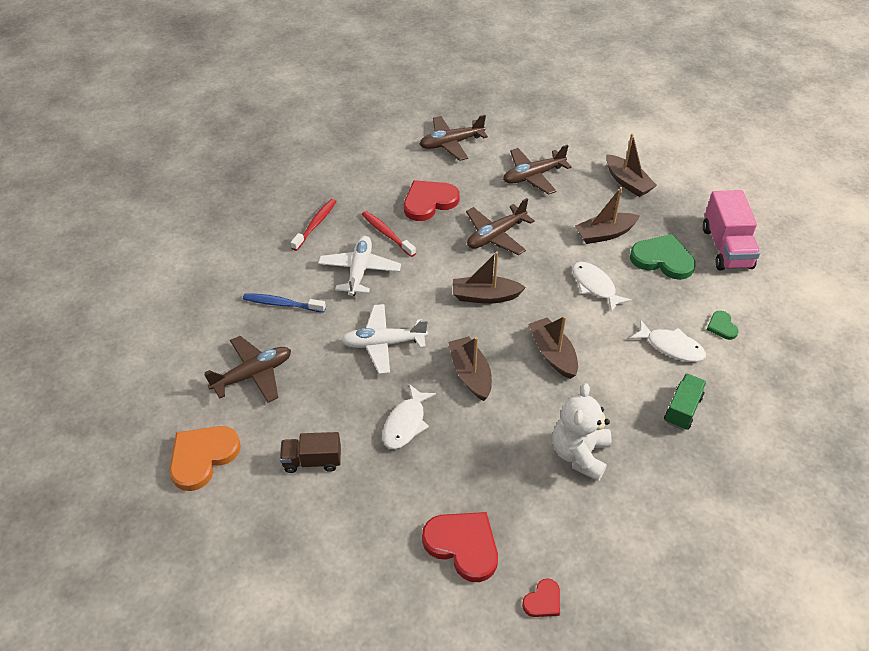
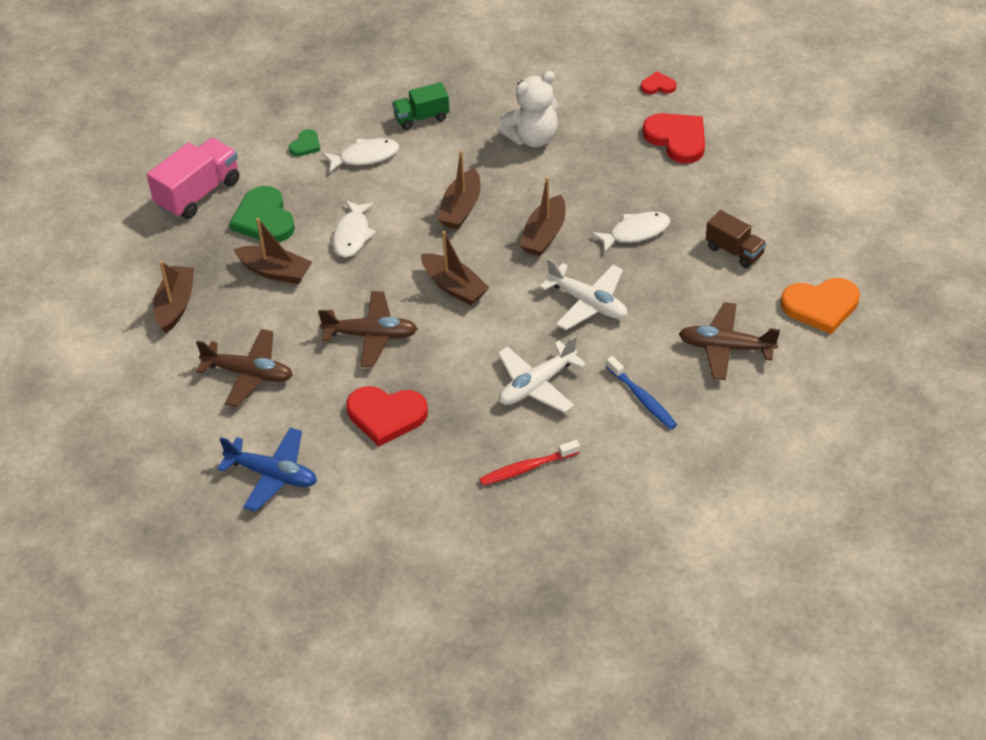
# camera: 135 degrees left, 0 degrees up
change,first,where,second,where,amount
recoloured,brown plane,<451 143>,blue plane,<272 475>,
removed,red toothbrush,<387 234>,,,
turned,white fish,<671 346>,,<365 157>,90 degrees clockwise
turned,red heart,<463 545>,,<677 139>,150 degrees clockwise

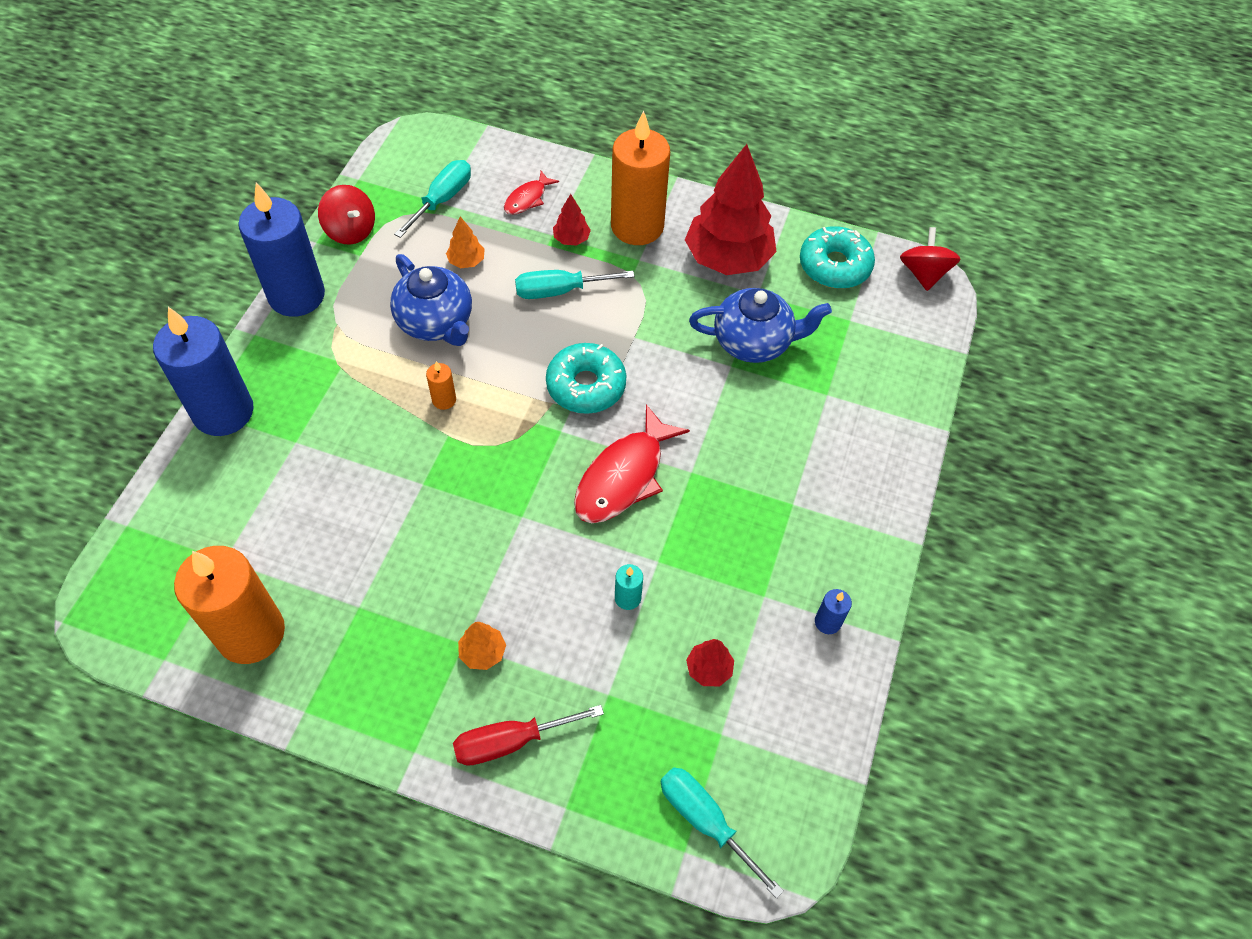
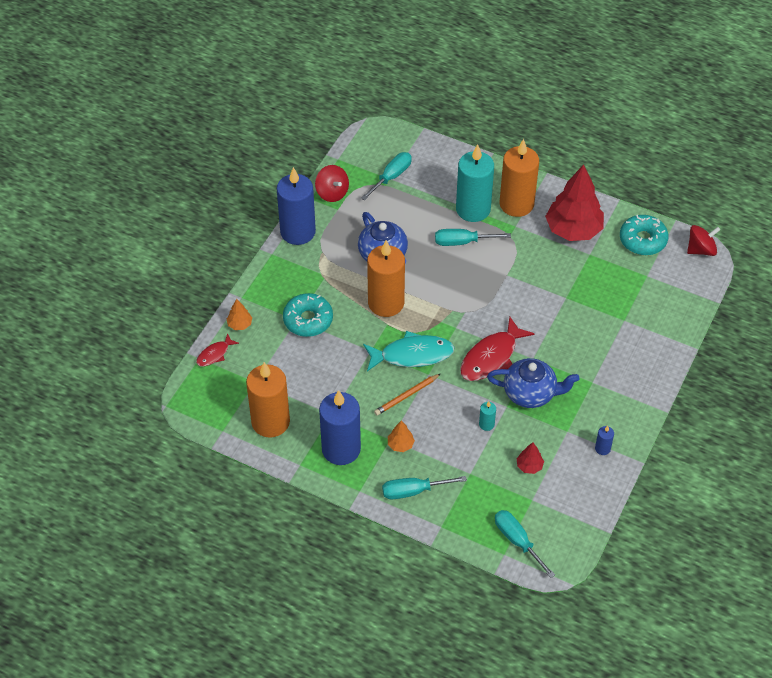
# camera: 10 degrees right, 5 degrees down
change,first,where,second,where,amount
moved,red fish,<527 199>,,<214 354>,
replaced,red tree,<571 239>,turquoise candle,<473 209>,
moved,orange tree,<466 261>,,<240 324>,
turned,red spinning top,<923 273>,,<701 250>,60 degrees clockwise
moved,blue teapot,<753 342>,,<530 393>,
moved,blue candle,<223 412>,,<341 449>,
moved,turquoise donut,<586 386>,,<308 320>,
resized,orange candle,<444 400>,,<386 303>,x2.46
recoloured,red screwdriver,<511 741>,turquoise screwdriver,<413 491>,
added,,,turquoise fish,<412 355>,
added,,,orange pencil,<406 396>,

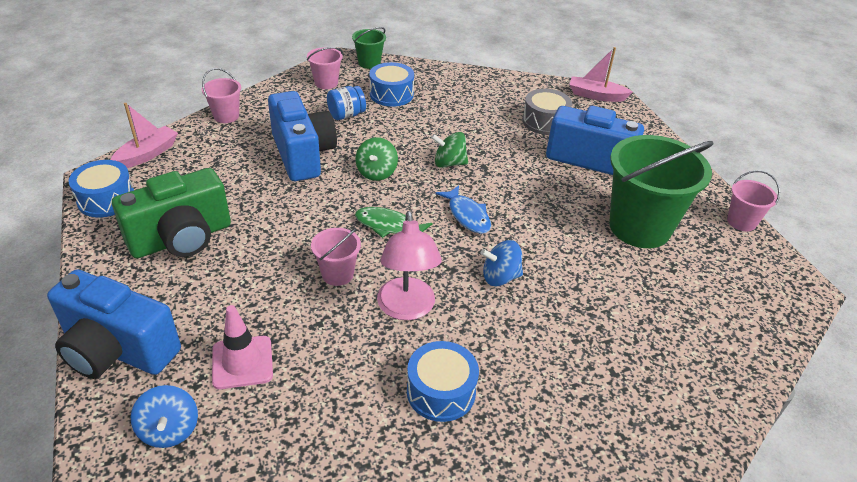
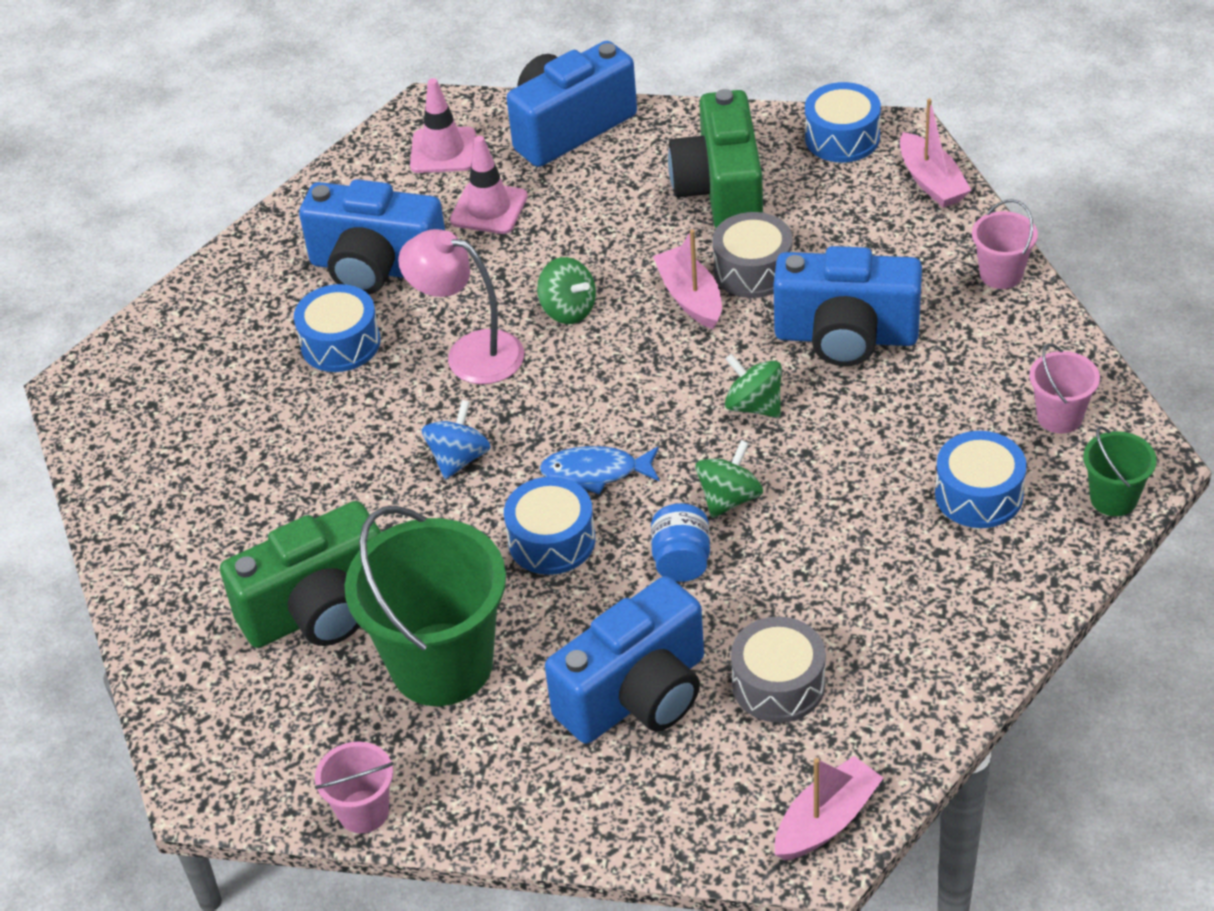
# camera: 125 degrees right, 5 degrees up
change,first,where,second,where,amount
moved,blue jar,<346 115>,,<681 560>,
removed,green fish,<388 226>,,,
replaced,pink bucket,<337 274>,green spinning top,<568 310>,
replaced,blue spinning top,<169 430>,pink traffic cone,<443 151>,
added,,,blue camera,<376 267>,
added,,,grey drum,<753 270>,
added,,,pink boat,<690 298>,
added,,,blue drum,<551 540>,
added,,,green camera,<319 610>,

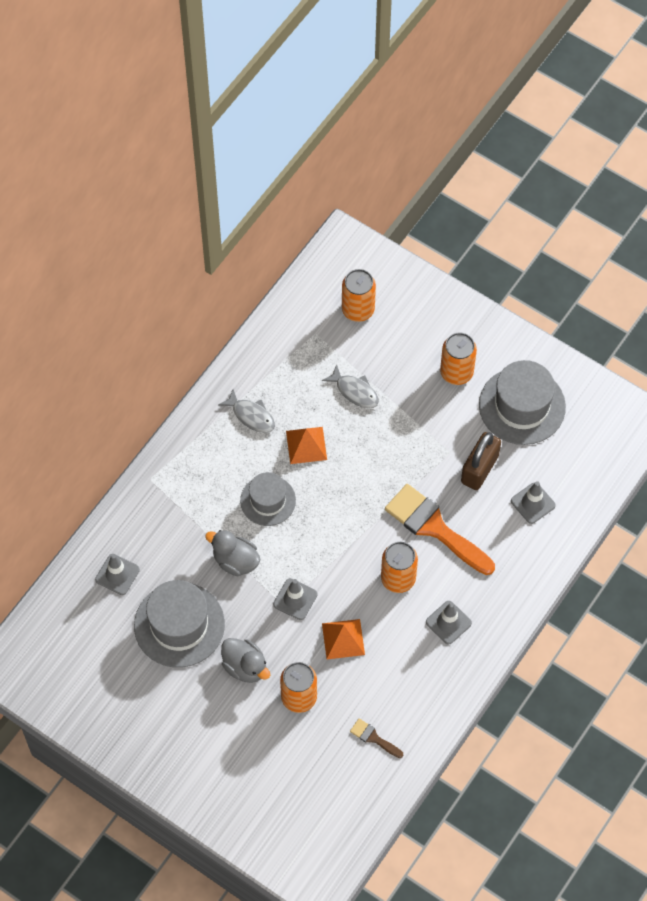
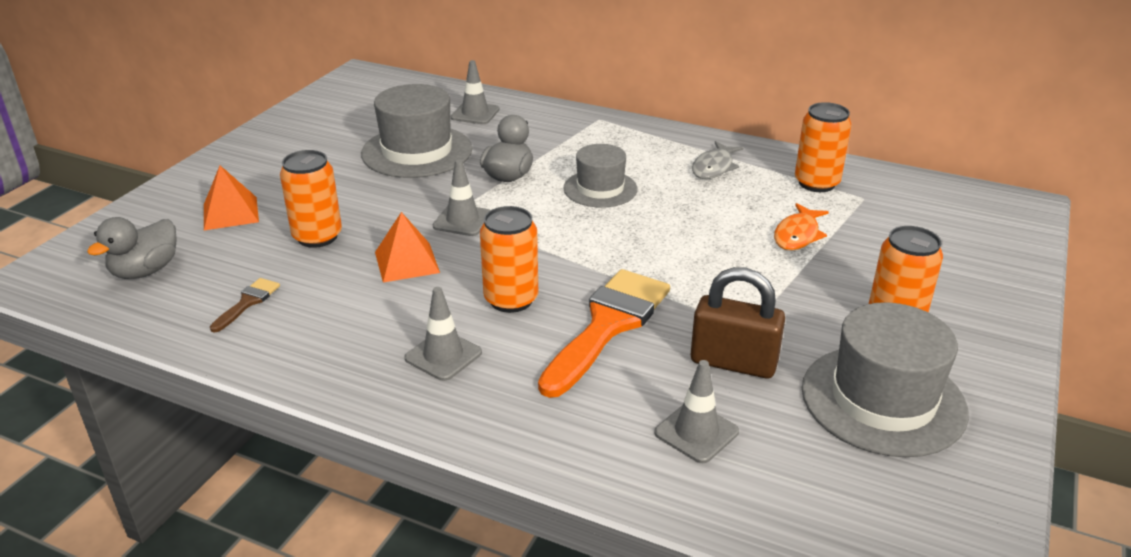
# camera: 80 degrees right, 30 degrees down
change,first,where,second,where,amount
moved,orange can,<358 309>,,<816 183>,
recoloured,grey fish,<354 391>,orange fish,<797 235>,
moved,orange pyramid,<306 445>,,<230 213>,
moved,grey duck,<245 667>,,<145 271>,

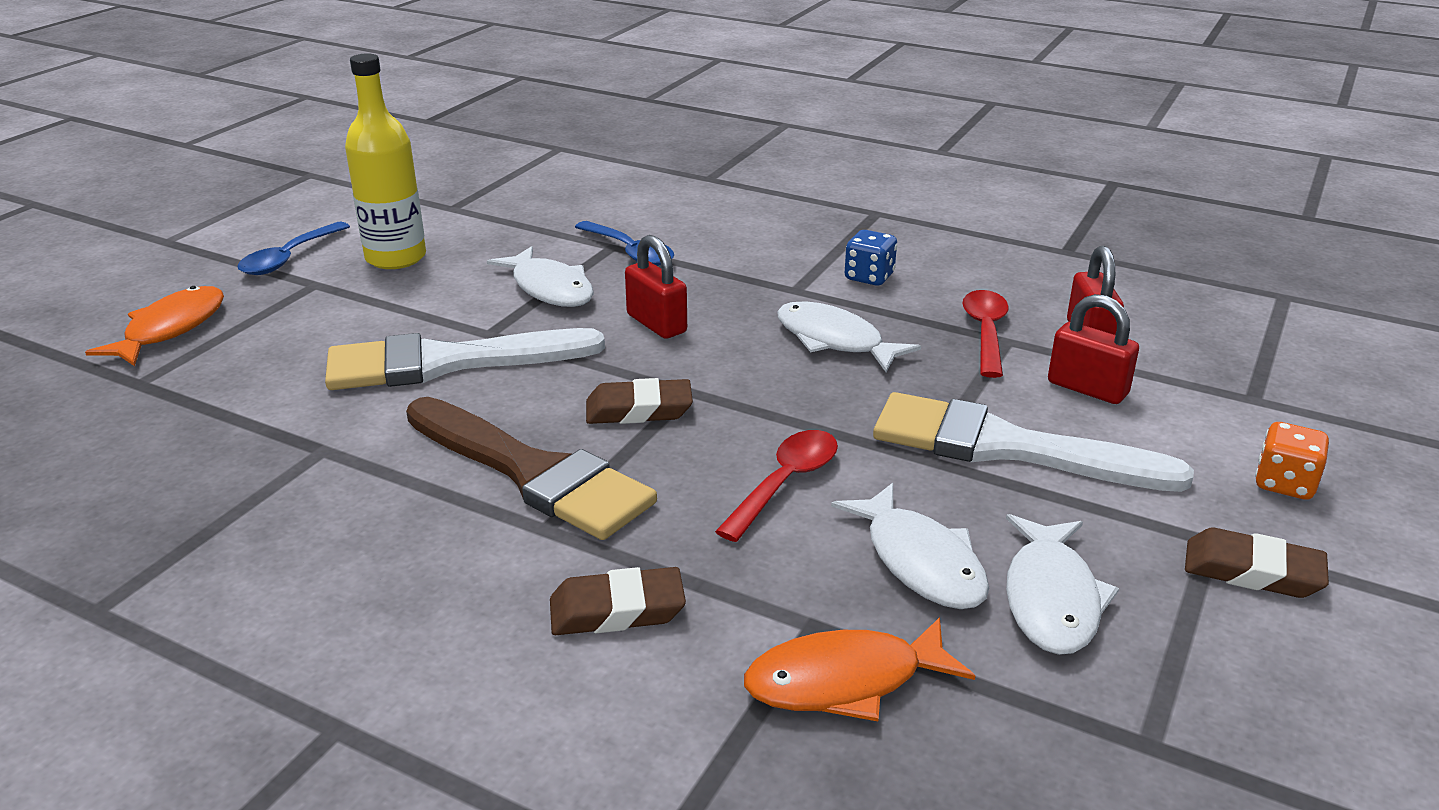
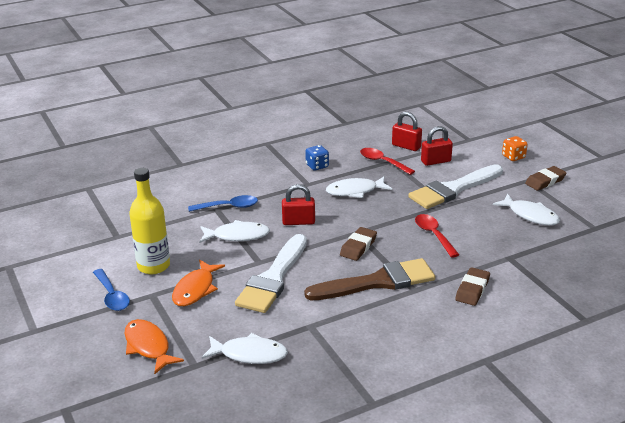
# camera: 55 degrees left, 0 degrees up
change,first,where,second,where,amount
moved,white fish,<920 561>,,<249 354>,
moved,orange fish,<845 681>,,<195 289>,

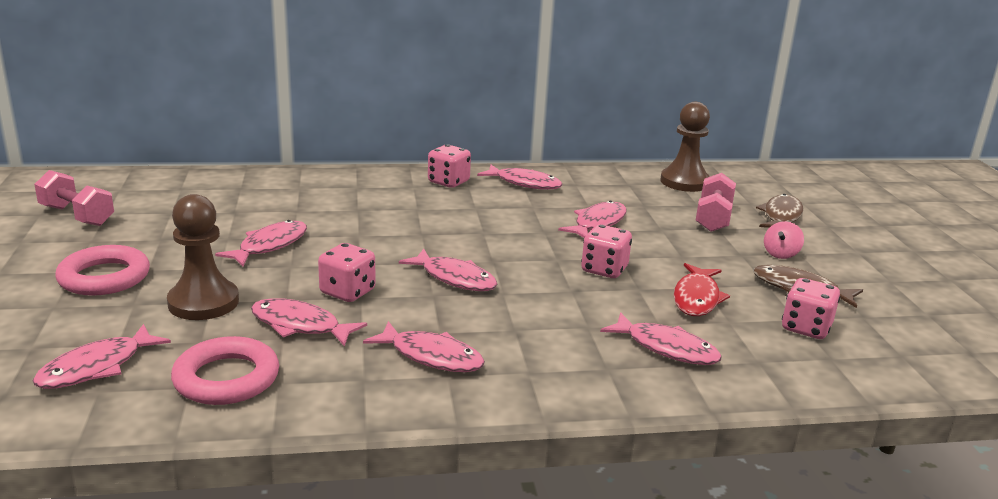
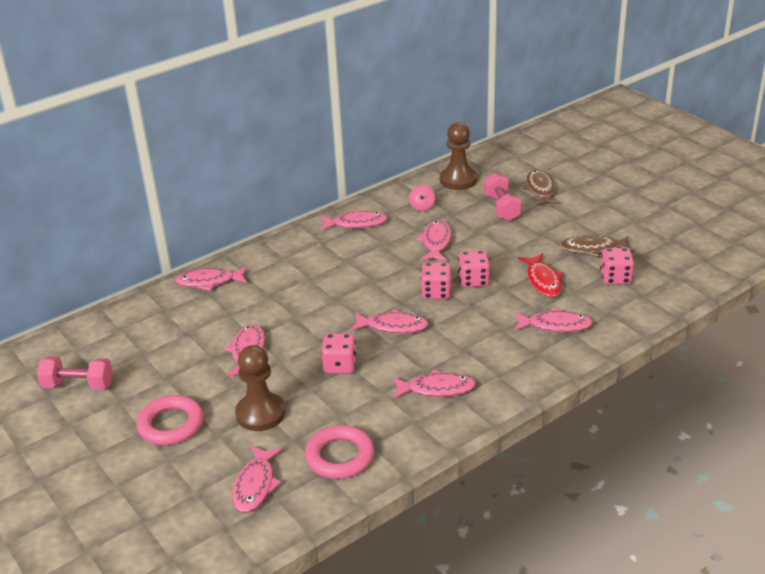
# camera: 25 degrees left, 10 degrees up
change,first,where,second,where,amount
moved,pink dice,<448 182>,,<436 293>,
moved,pink spinning top,<780 254>,,<422 207>,
moved,pink fish,<300 325>,,<209 282>,

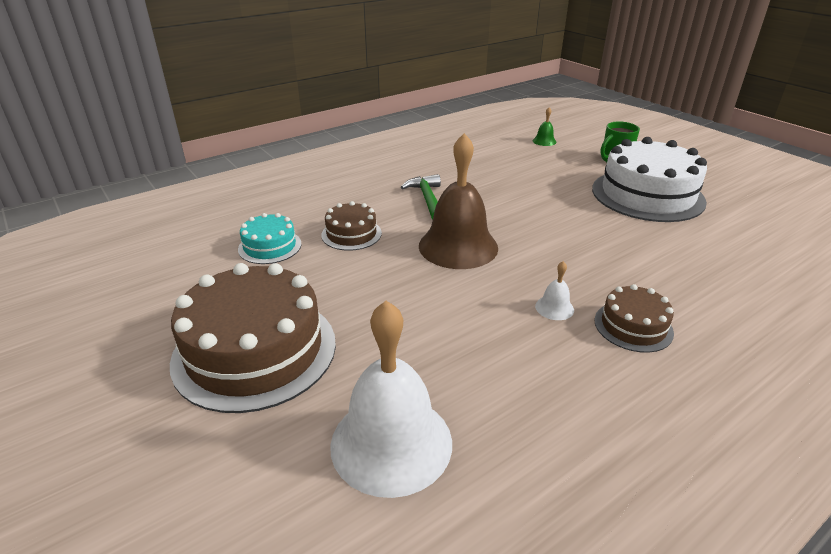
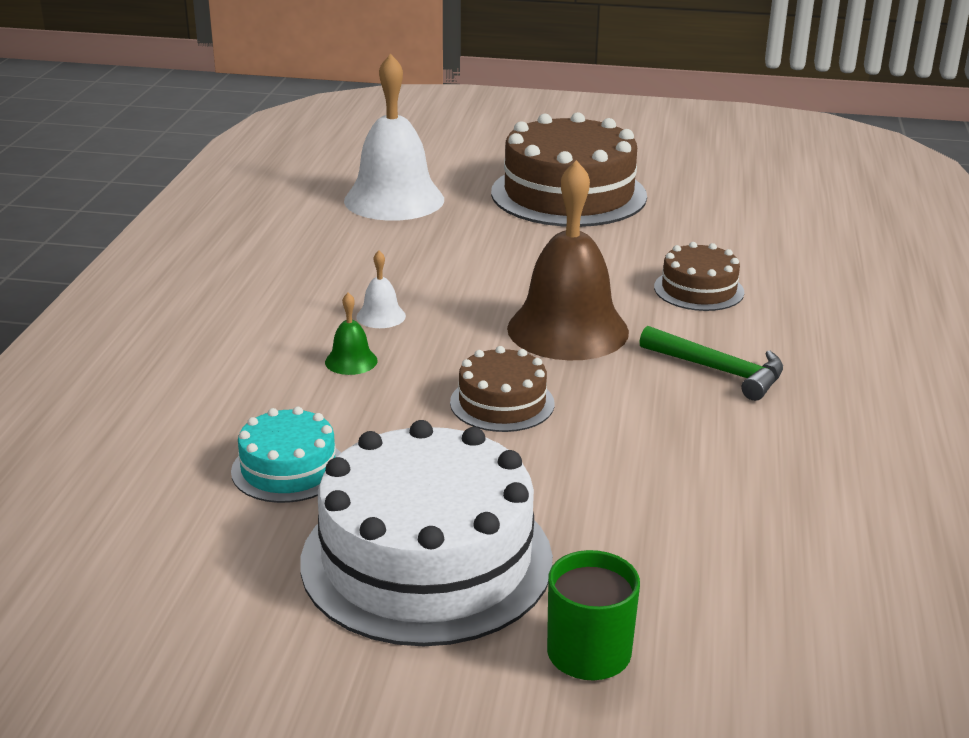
# camera: 135 degrees right, 5 degrees down
change,first,where,second,where,amount
moved,green bell,<544 141>,,<351 361>,
moved,turquoise cake,<270 246>,,<288 469>,
moved,brown cake,<633 326>,,<502 403>,

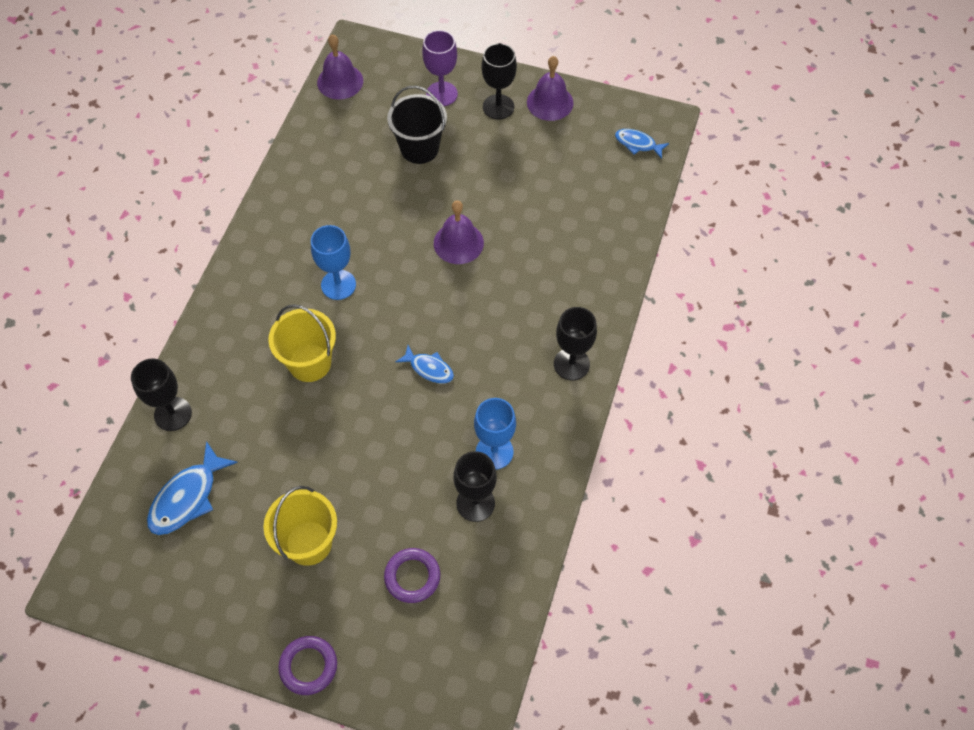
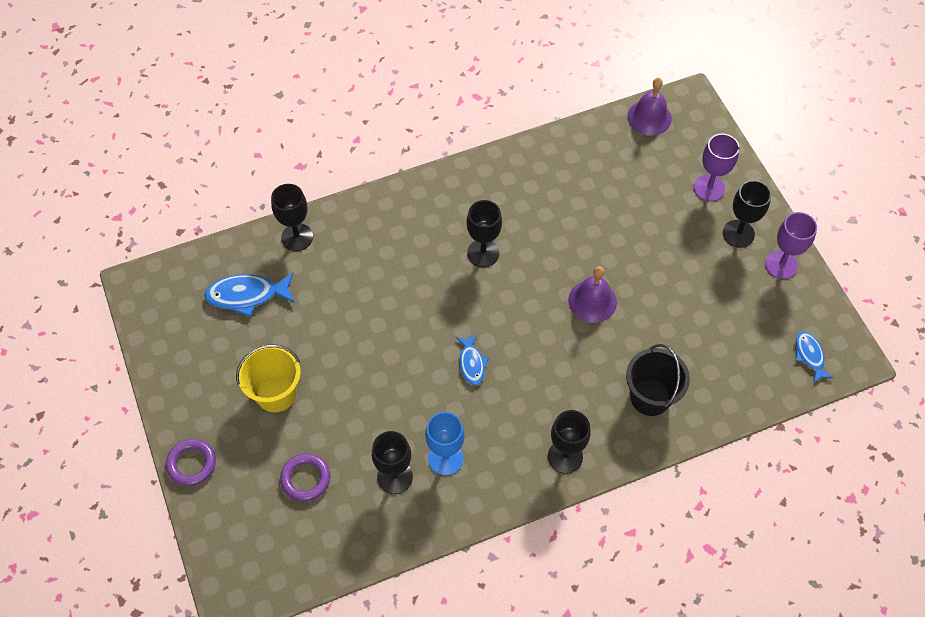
# camera: 50 degrees right, 0 degrees up
change,first,where,second,where,amount
replaced,purple bell,<550 102>,purple goblet,<781 265>,
moved,black bucket,<419 148>,,<650 397>,
recoloured,blue goblet,<338 285>,black goblet,<483 253>,
removed,yellow bucket,<310 363>,,,

